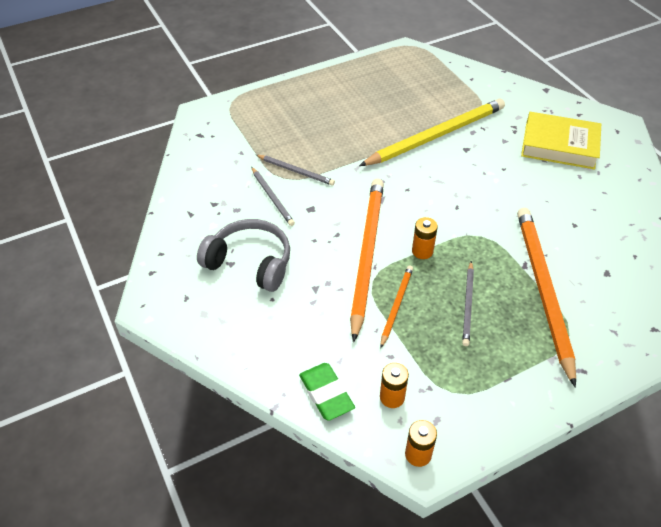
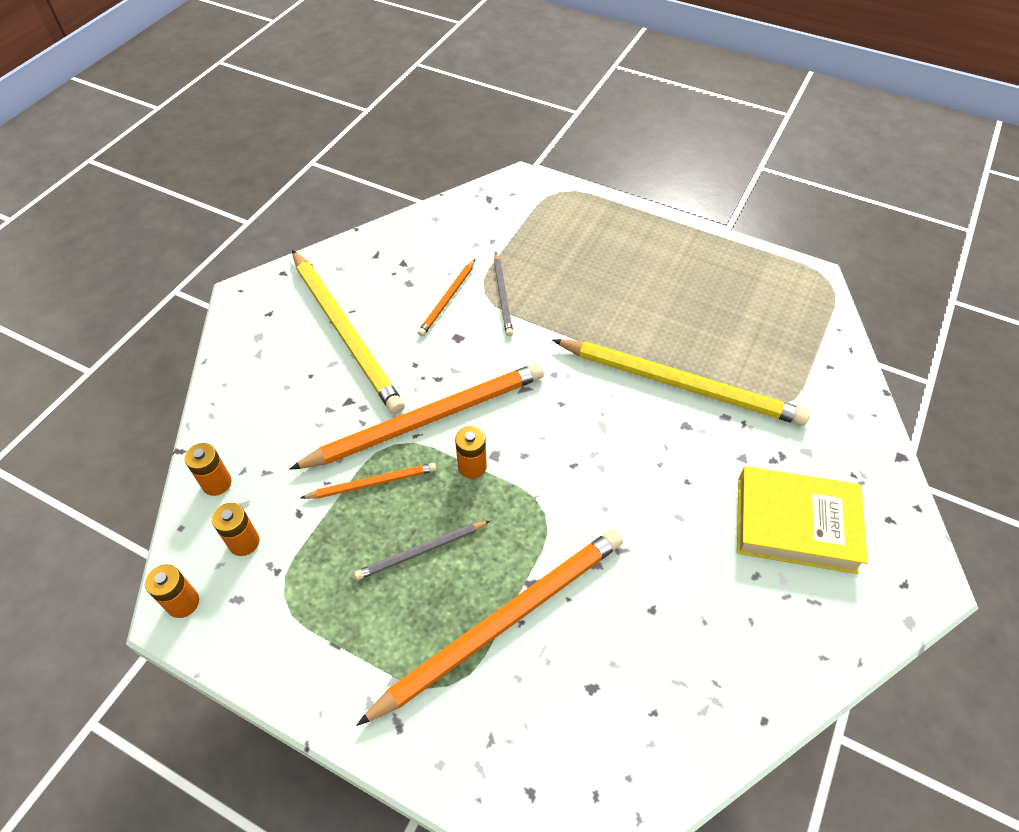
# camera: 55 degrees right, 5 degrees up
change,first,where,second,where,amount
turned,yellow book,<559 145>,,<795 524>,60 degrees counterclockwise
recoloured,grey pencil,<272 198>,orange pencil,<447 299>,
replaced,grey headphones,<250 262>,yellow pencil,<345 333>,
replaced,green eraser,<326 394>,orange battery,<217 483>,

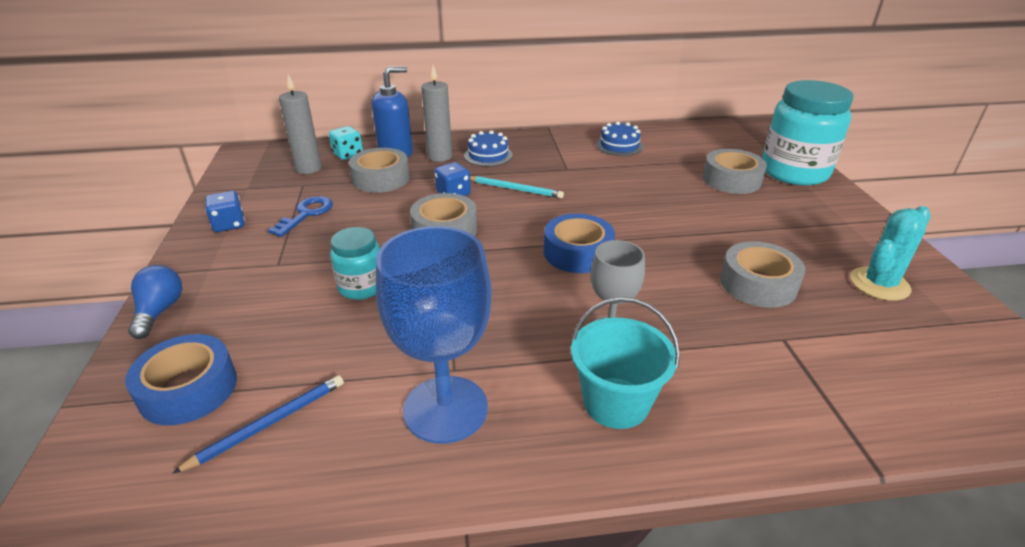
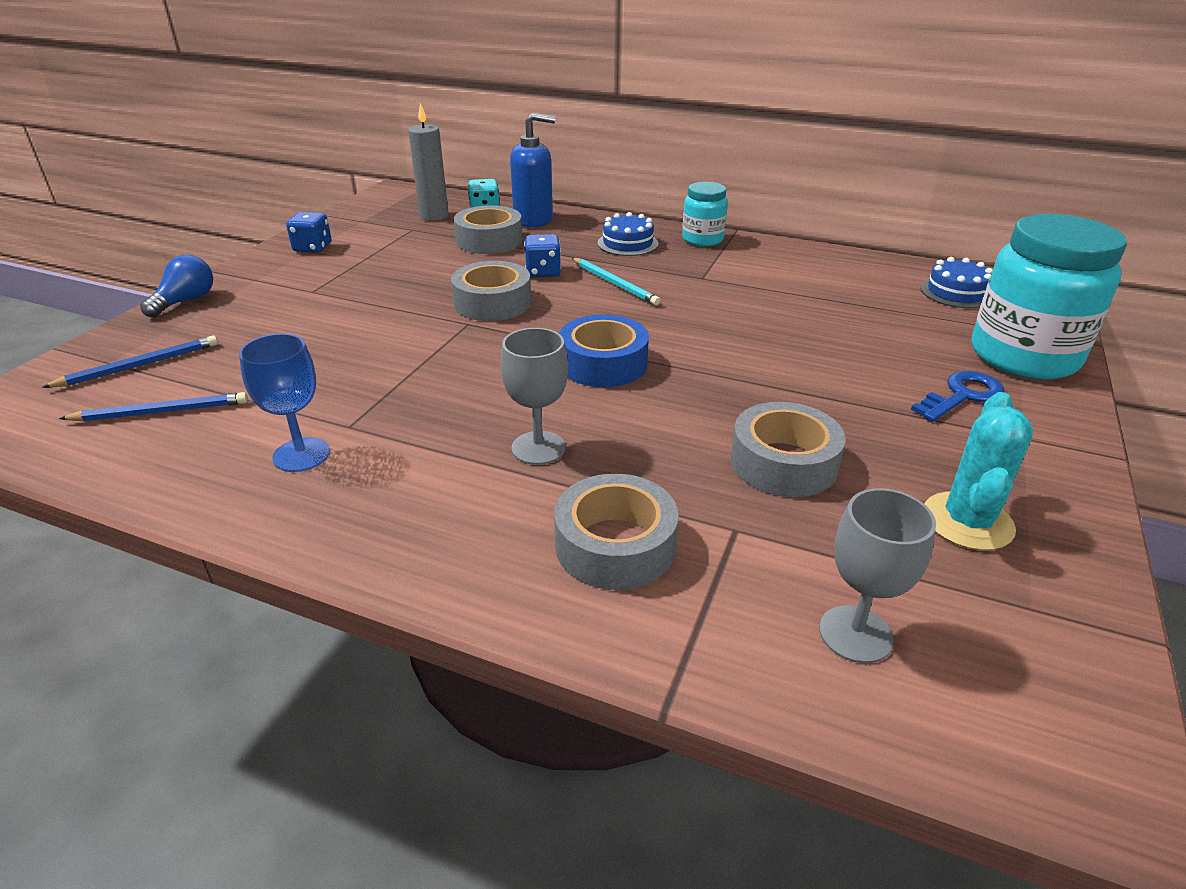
# camera: 30 degrees right, 0 degrees up
change,first,where,second,where,amount
removed,grey candle,<440 156>,,,
moved,blue cake,<619 145>,,<956 292>,
moved,grey tape,<731 180>,,<615 545>,
moved,blue key,<306 214>,,<962 396>,
turned,turquoise cactus,<879 284>,,<967 521>,60 degrees counterclockwise
resized,blue goblet,<445 409>,,<301 455>,x0.58
moved,turquoise jar,<361 287>,,<702 239>,
removed,turquoise bucket,<616 402>,,,
replaced,blue tape,<188 389>,blue pencil,<139 365>,
added,,,grey goblet,<855 634>,

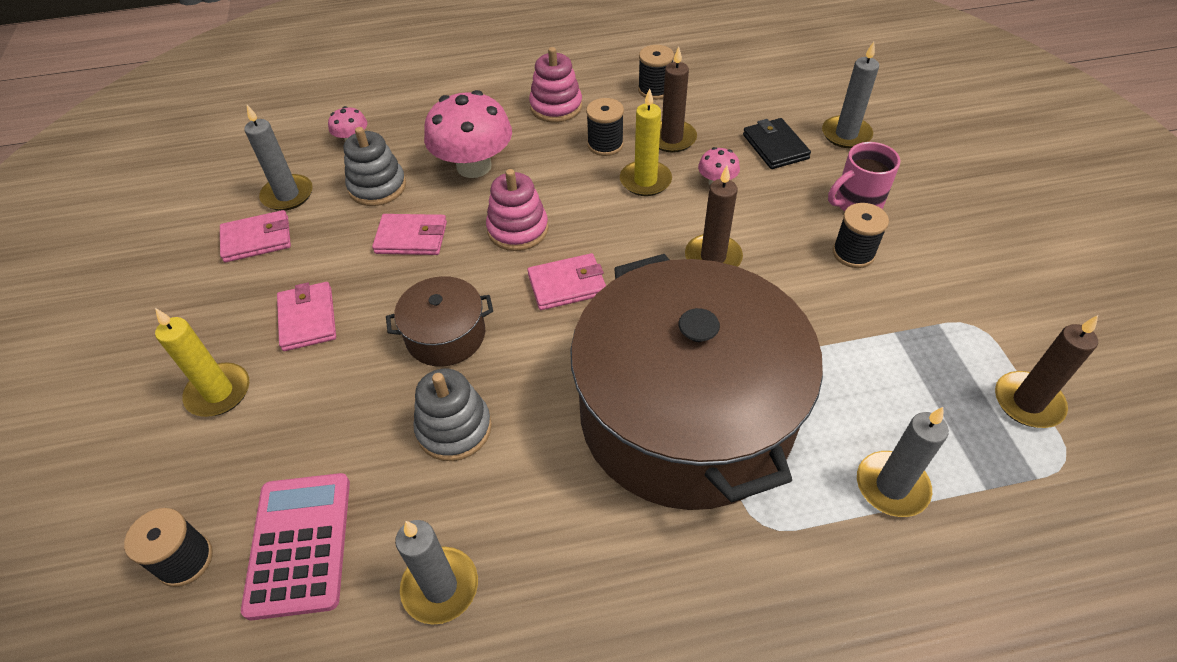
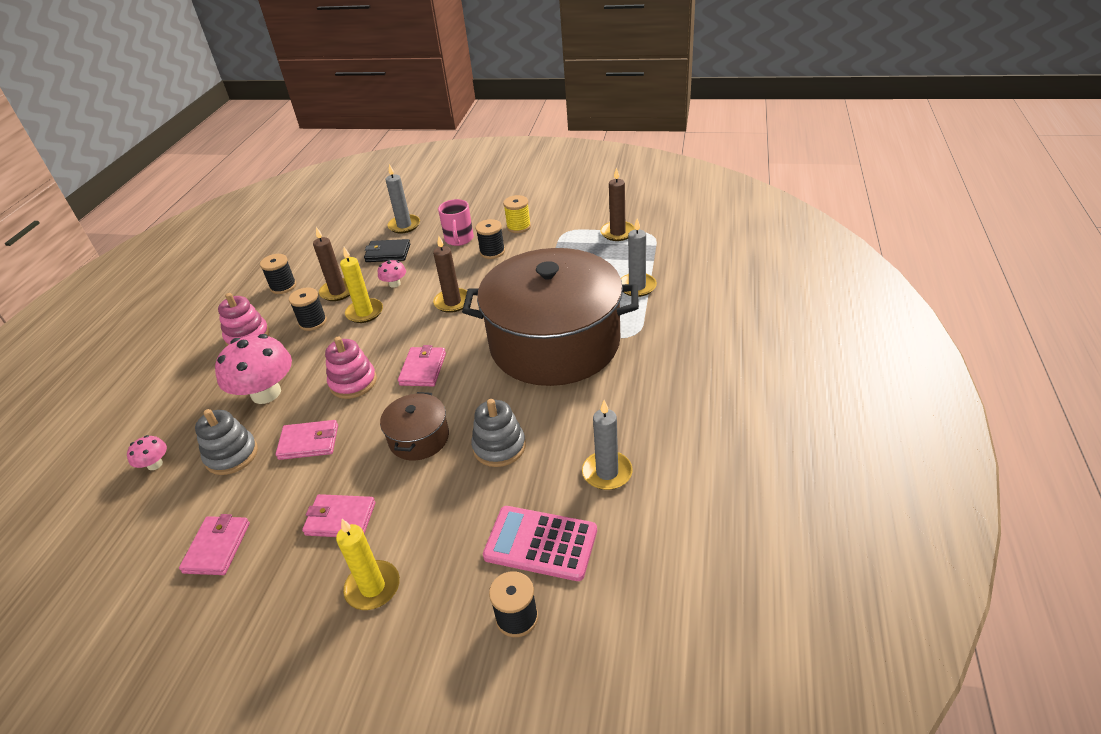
# camera: 65 degrees left, 10 degrees down
change,first,where,second,where,amount
removed,grey candle,<287 195>,,,
turned,pink wallet,<411 238>,,<309 442>,60 degrees clockwise
added,,,yellow spool,<518 227>,

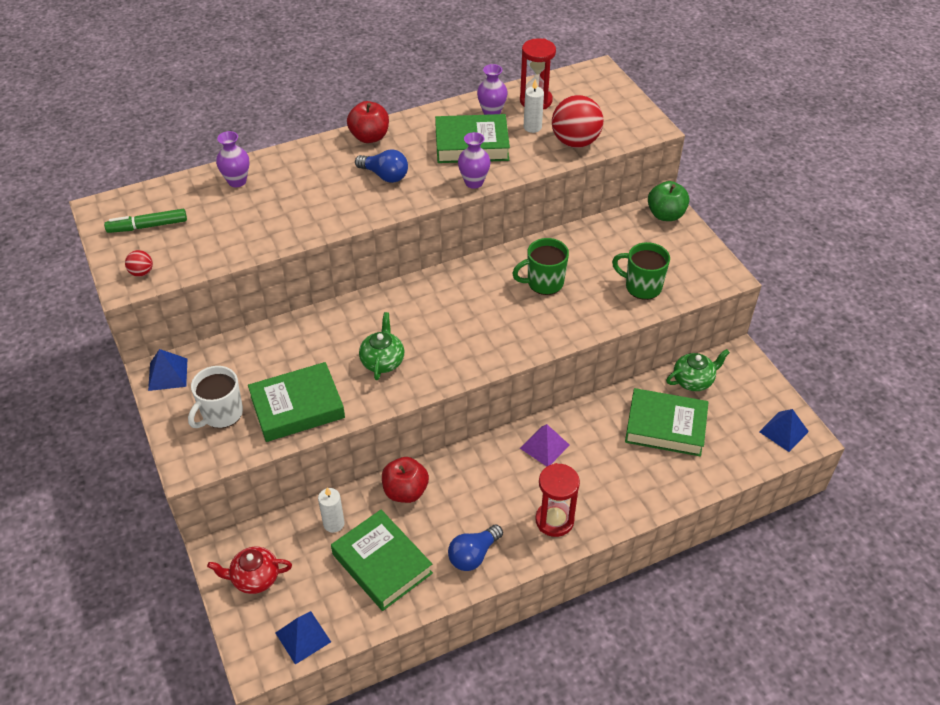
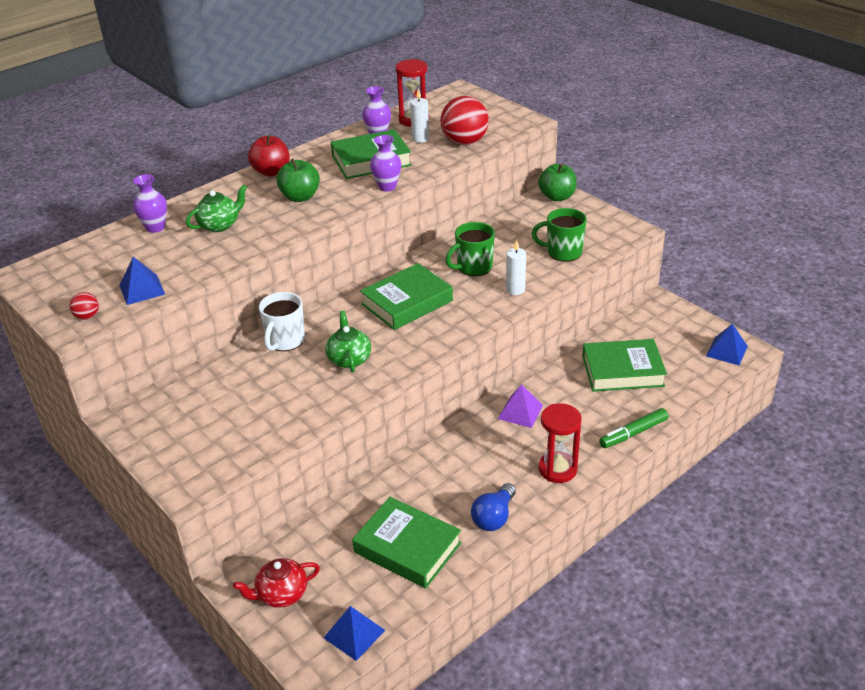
# camera: 15 degrees left, 10 degrees down
change,first,where,second,where,amount
replaced,blue light bulb,<385 176>,green apple,<300 197>,
moved,green marker,<147 226>,,<633 433>,
moved,blue pyramid,<168 374>,,<142 289>,
moved,green teapot,<693 380>,,<220 225>,
moved,green book,<297 407>,,<407 302>,
moved,white mug,<221 414>,,<285 341>,
removed,red apple,<405 491>,,,
moved,white candle,<333 523>,,<515 289>,

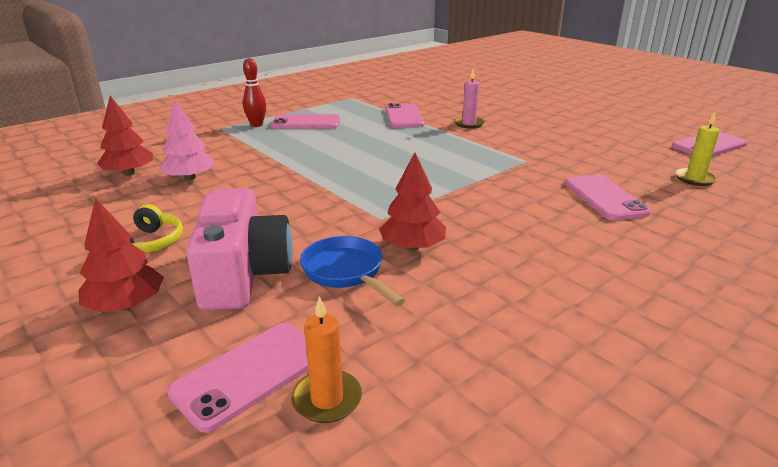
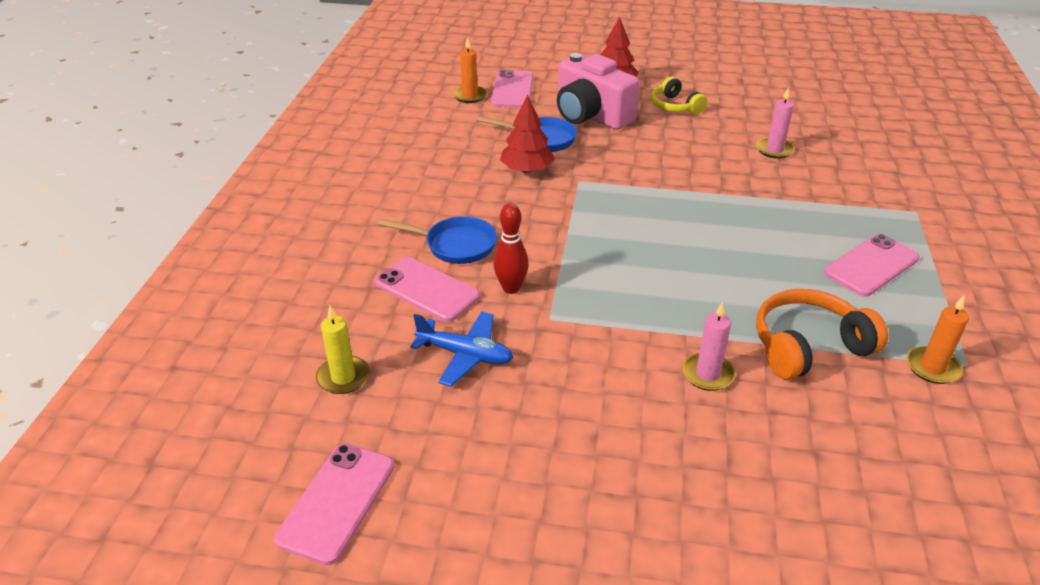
# camera: 140 degrees right, 10 degrees up
change,first,where,second,where,amount
moved,red bowling pin,<257 125>,,<511 288>,
removed,red tree,<129 173>,,,
replaced,pink tree,<189 178>,pink candle,<774 150>,
replaced,pink phone,<404 116>,orange headphones,<808 346>,
added,,,blue pan,<455 245>,
added,,,orange candle,<932 367>,
added,,,blue plane,<465 355>,

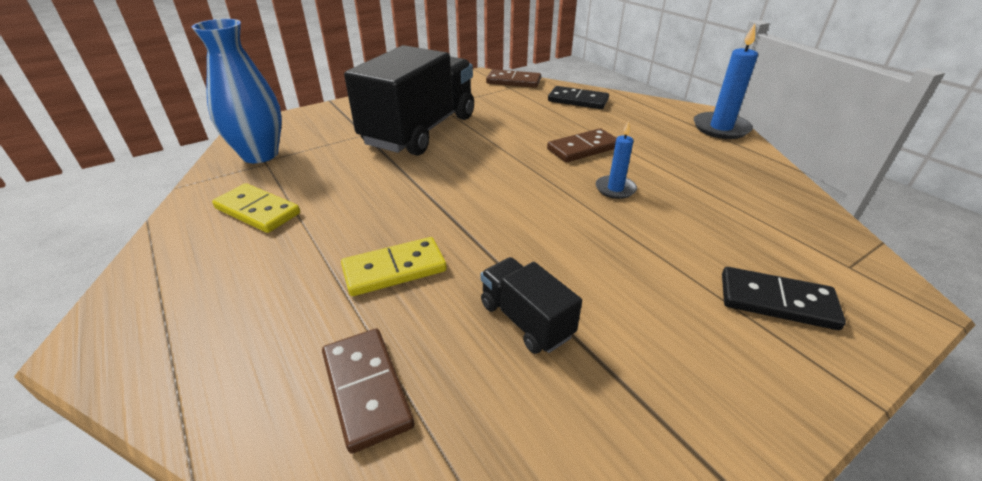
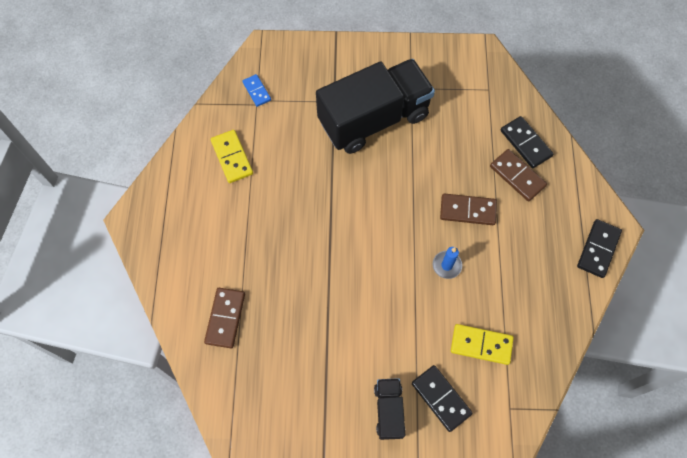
# camera: 35 degrees right, 30 degrees up
change,first,where,second,where,amount
replaced,blue vase,<260 155>,blue domino,<256 91>,
replaced,blue candle,<720 128>,black domino,<598 249>,
moved,brown domino,<513 81>,,<517 176>,
moved,yellow domino,<394 269>,,<481 345>,
moved,black truck,<525 320>,,<389 410>,

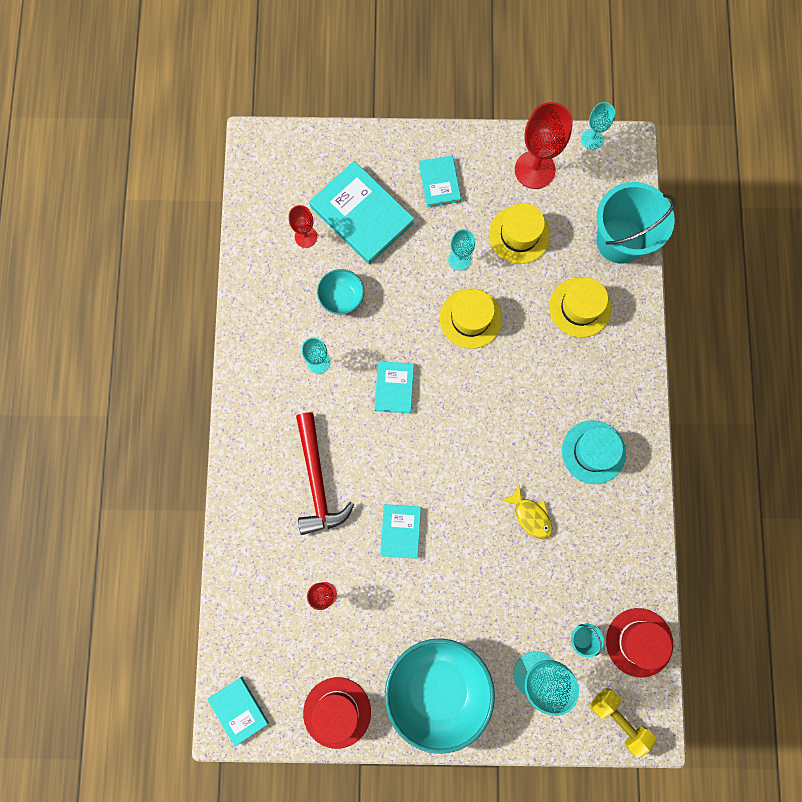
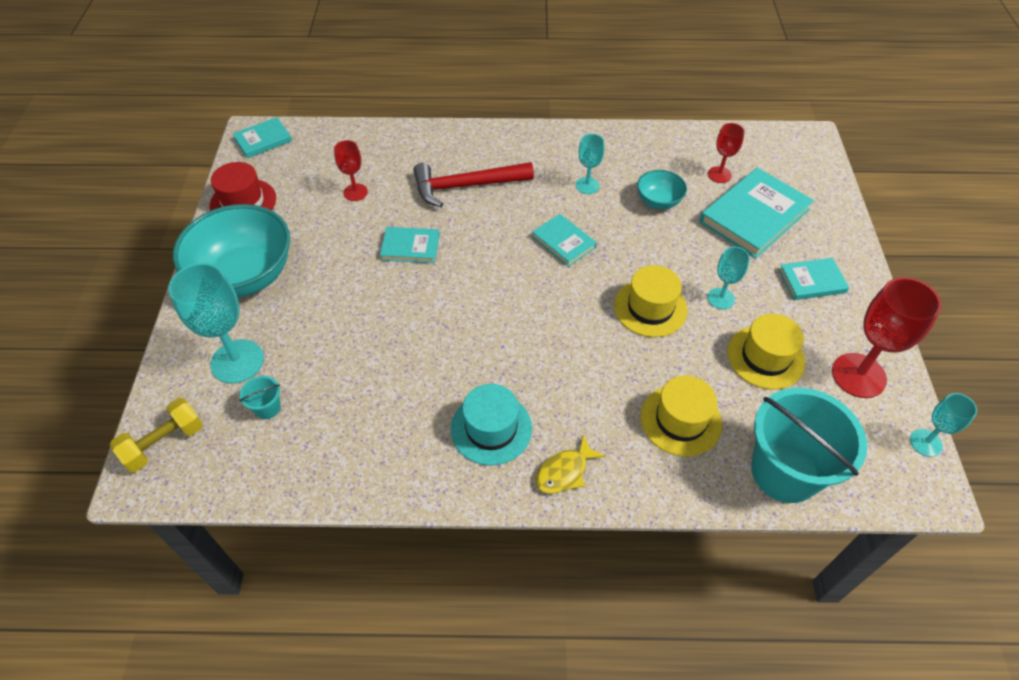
# camera: 90 degrees right, 25 degrees down
change,first,where,second,where,amount
turned,turquoise book,<394 388>,,<564 242>,45 degrees clockwise
moved,yellow fish,<530 516>,,<564 471>,
removed,red hat,<639 642>,,,

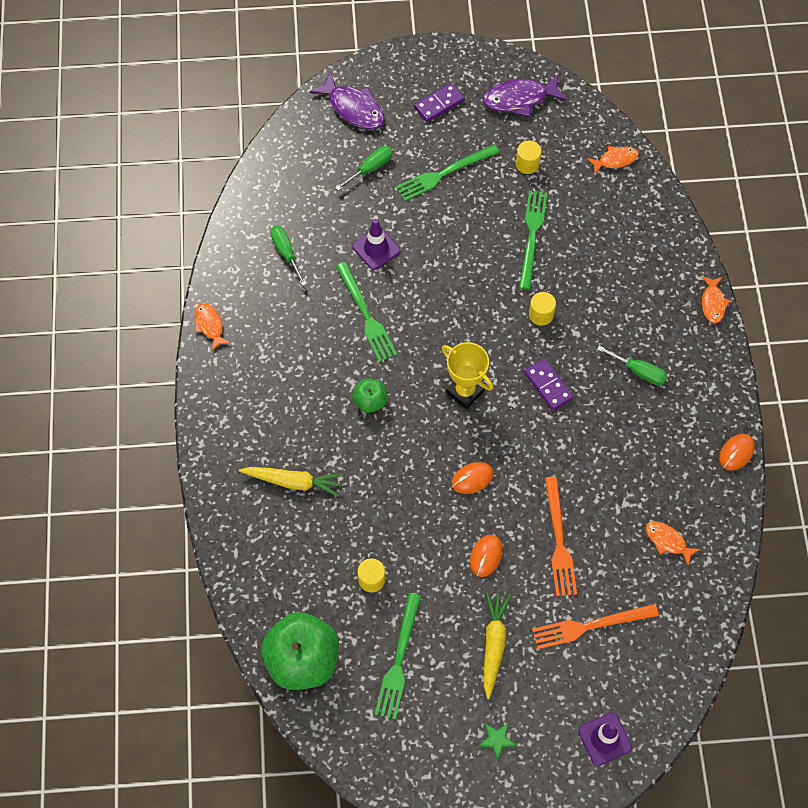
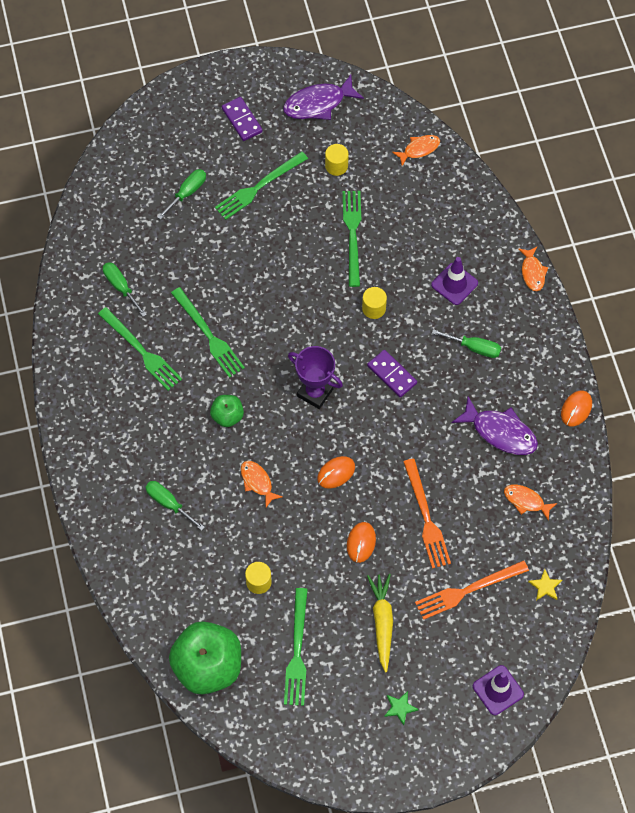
# camera: 10 degrees left, 0 degrees up
change,first,where,second,where,amount
moved,purple fish,<353 108>,,<500 432>,
turned,purple domino,<439 104>,,<242 120>,75 degrees counterclockwise
moved,purple traffic cone,<376 248>,,<454 284>,
moved,orange fish,<210 325>,,<257 482>,
recoloured,yellow trophy,<465 391>,purple trophy,<315 392>,
replaced,yellow carrot,<293 482>,green screwdriver,<169 503>,
added,,,green fork,<141 351>,
added,,,yellow star,<545 586>,

